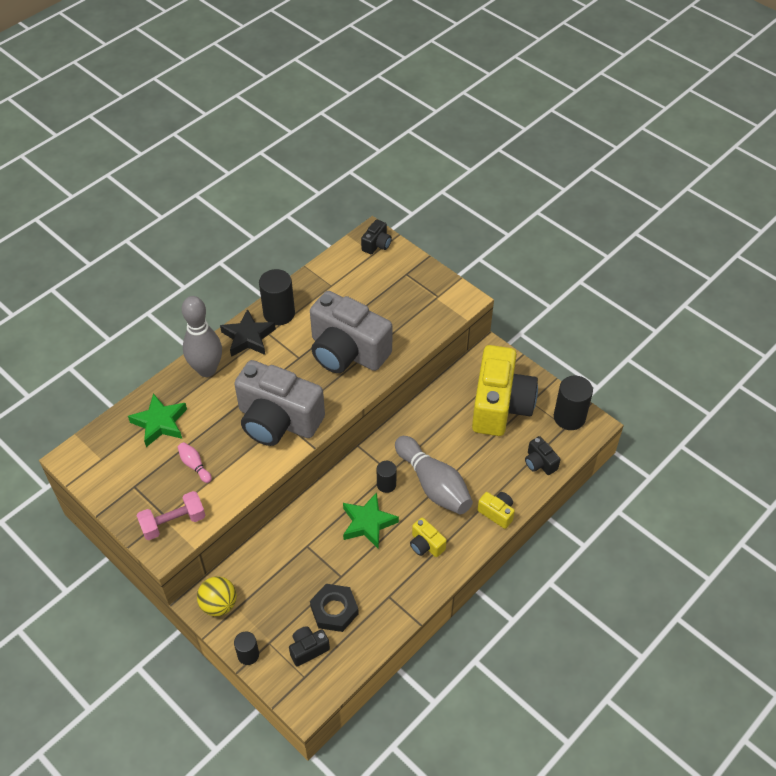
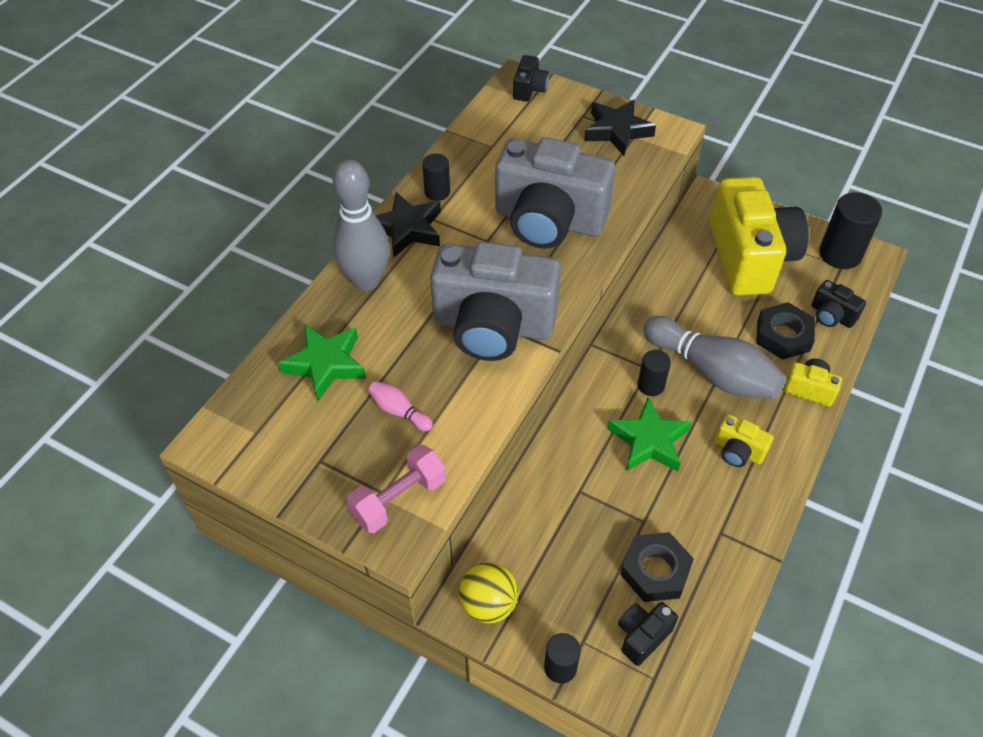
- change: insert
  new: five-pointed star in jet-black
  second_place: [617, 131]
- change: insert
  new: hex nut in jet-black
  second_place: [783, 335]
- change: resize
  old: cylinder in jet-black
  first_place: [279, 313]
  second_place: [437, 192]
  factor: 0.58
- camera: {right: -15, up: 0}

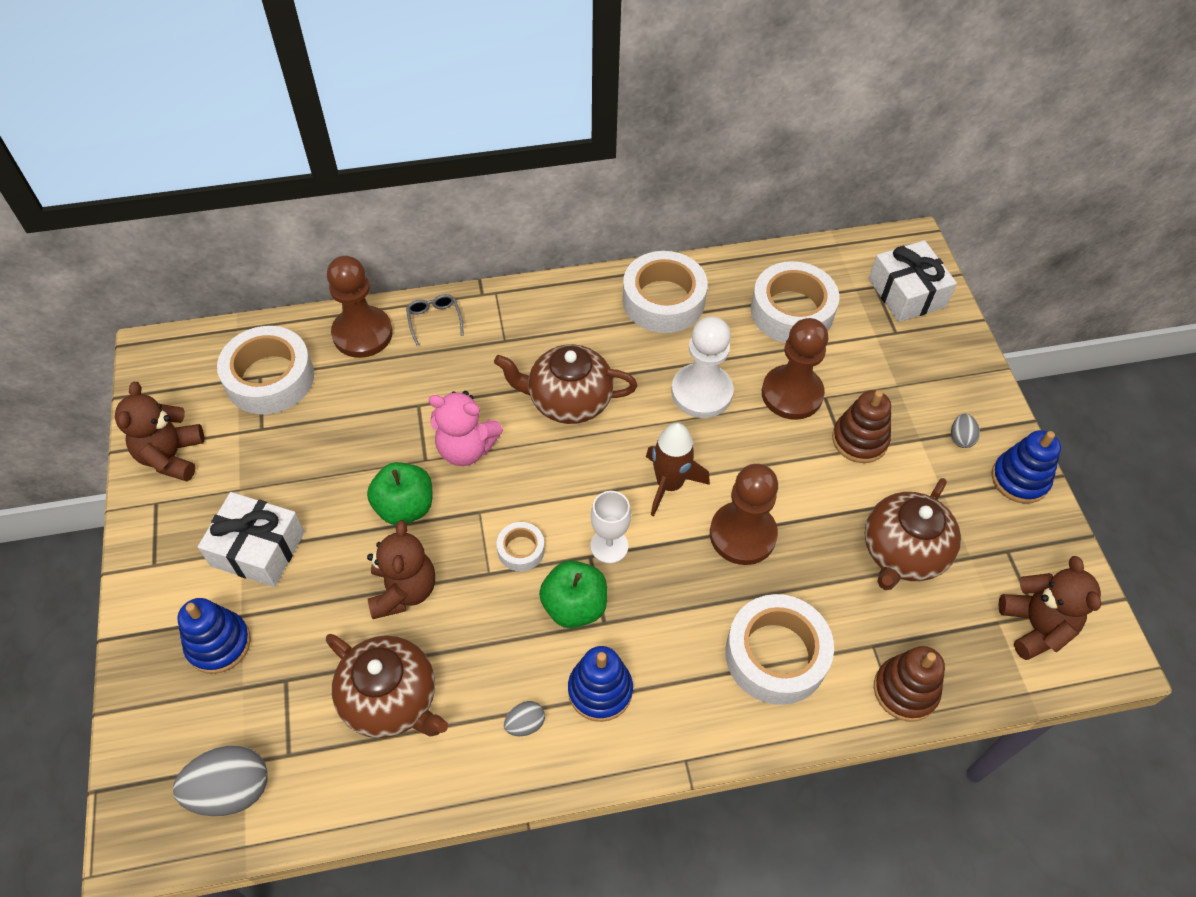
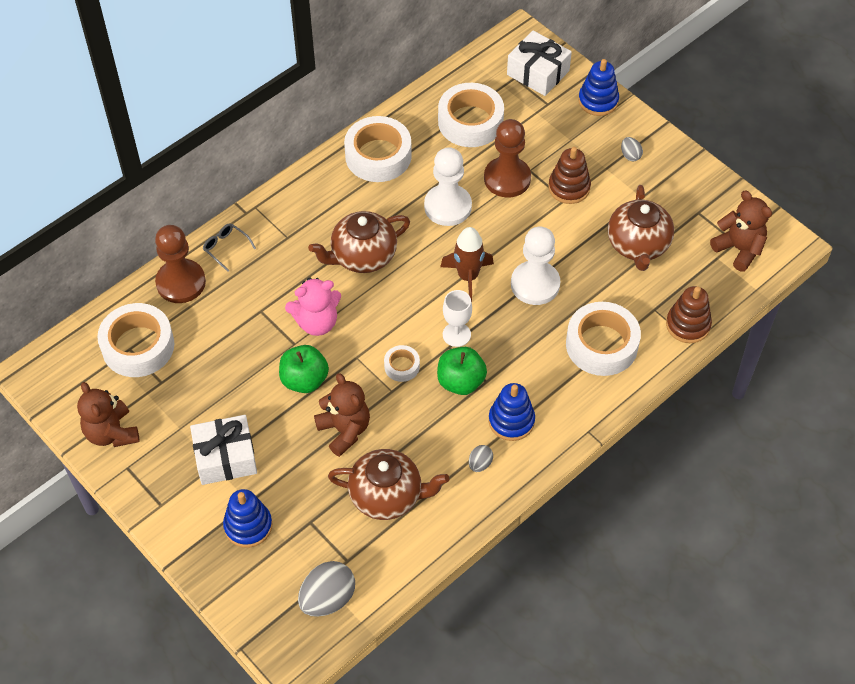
- change: move
  old: ring stacker in blue
  first_place: [1020, 479]
  second_place: [598, 101]
- change: recolor
  old: game pawn in brown
  new: game pawn in pure white
  first_place: [742, 534]
  second_place: [535, 284]
- camera: {right: -30, up: 0}

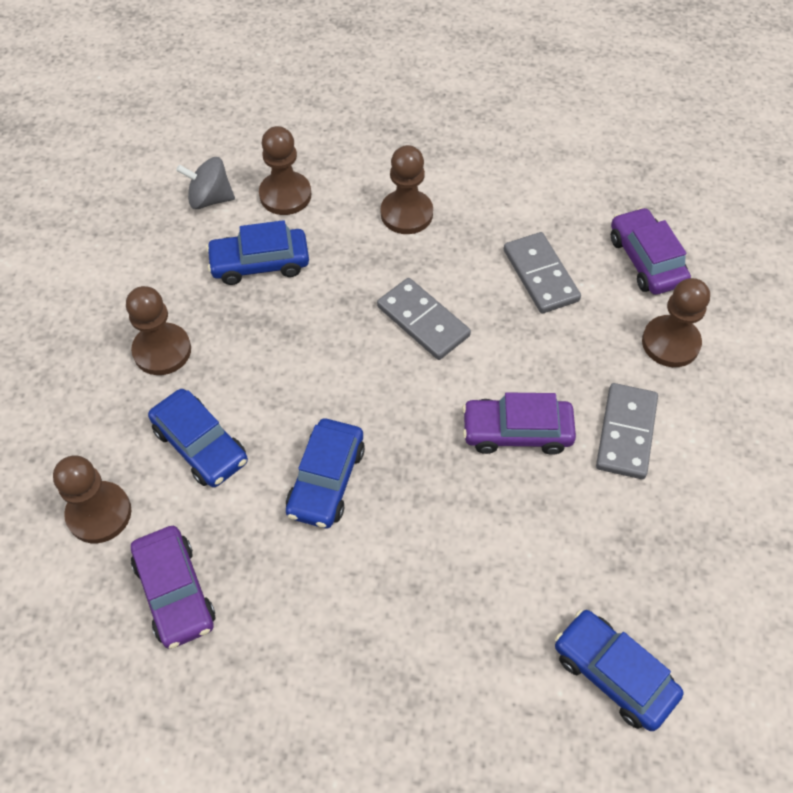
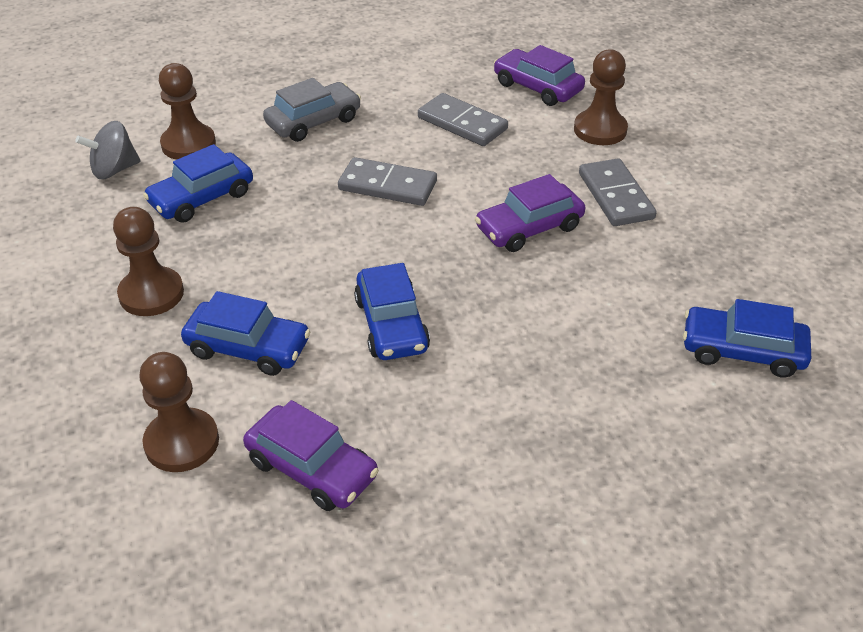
- change: replace
  old: game pawn in brown
  new: automobile in gray
  first_place: [406, 214]
  second_place: [313, 121]
- camera: {right: -30, up: -15}

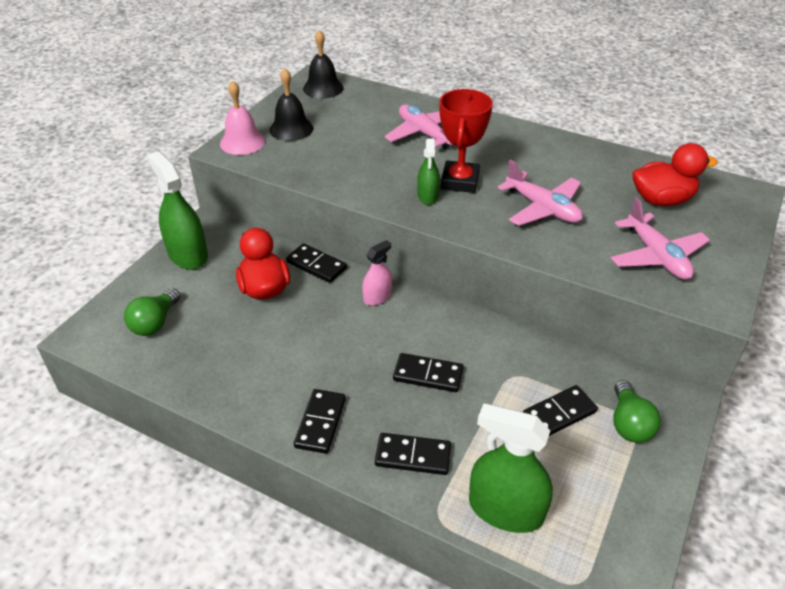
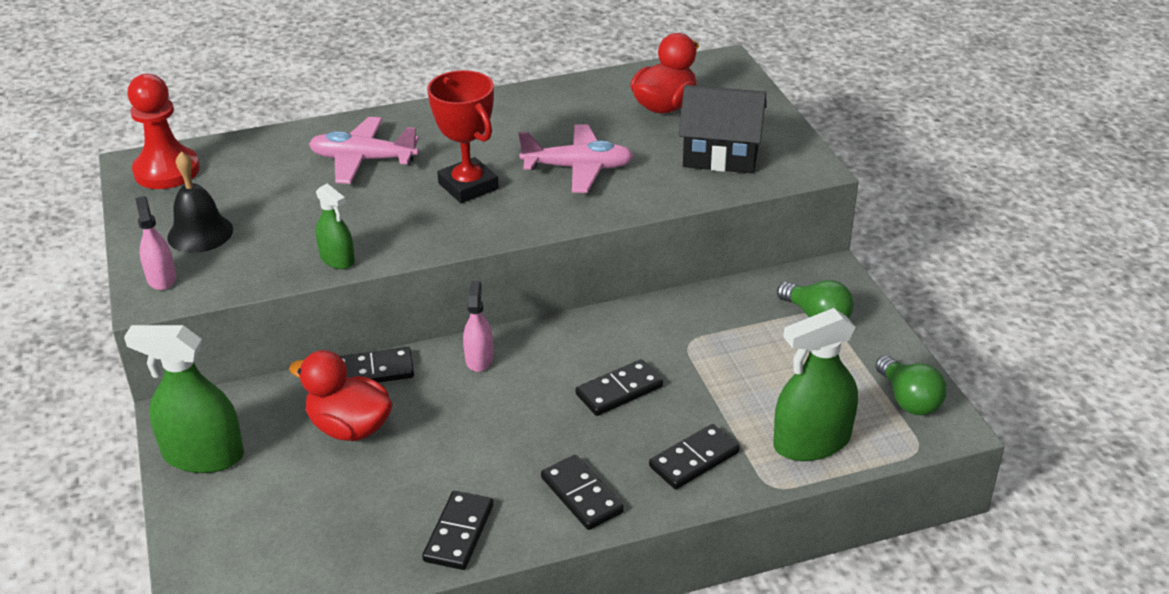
- change: move
  old: lightbulb in emerald
  first_place: [155, 323]
  second_place: [908, 399]
- change: move
  old: sprayer in emerald
  first_place: [428, 196]
  second_place: [337, 259]
- change: move
  old: domino in jet-black
  first_place: [559, 414]
  second_place: [459, 533]
- change: replace
  old: bell in rose-pink
  new: sprayer in rose-pink
  first_place: [242, 142]
  second_place: [161, 278]
- change: replace
  old: bell in jet-black
  new: game pawn in crimson
  first_place: [323, 88]
  second_place: [167, 171]
- change: replace
  old: aeroplane in rose-pink
  new: house in jet-black
  first_place: [656, 256]
  second_place: [721, 156]
- camera: {right: -45, up: -5}

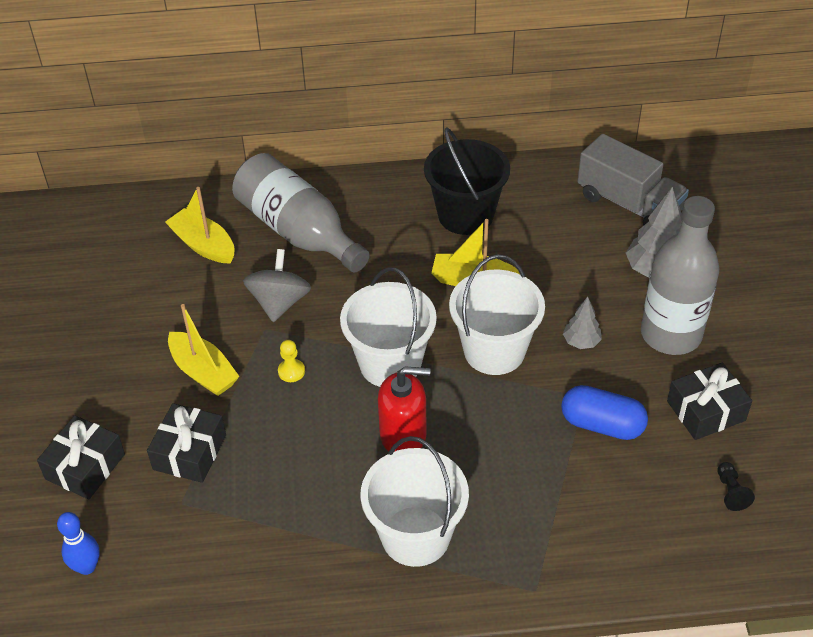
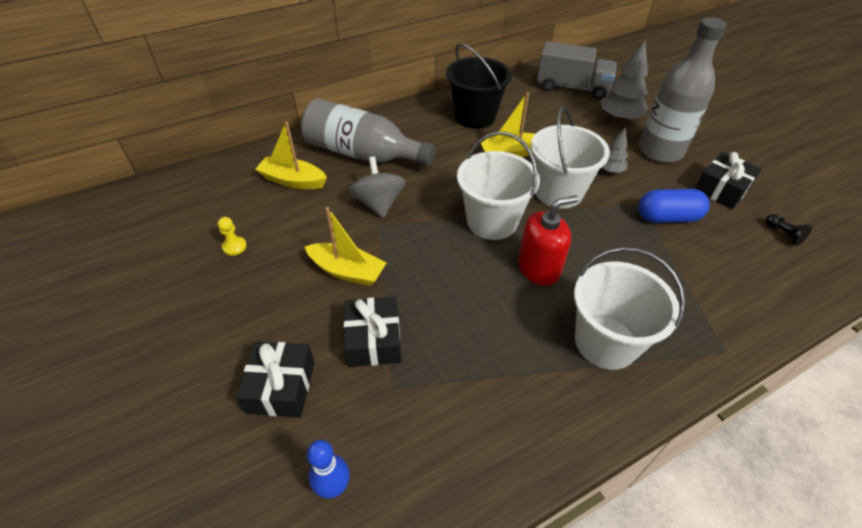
- change: move
  old: game pawn in golden
  first_place: [291, 371]
  second_place: [234, 246]
- camera: {right: -25, up: 0}

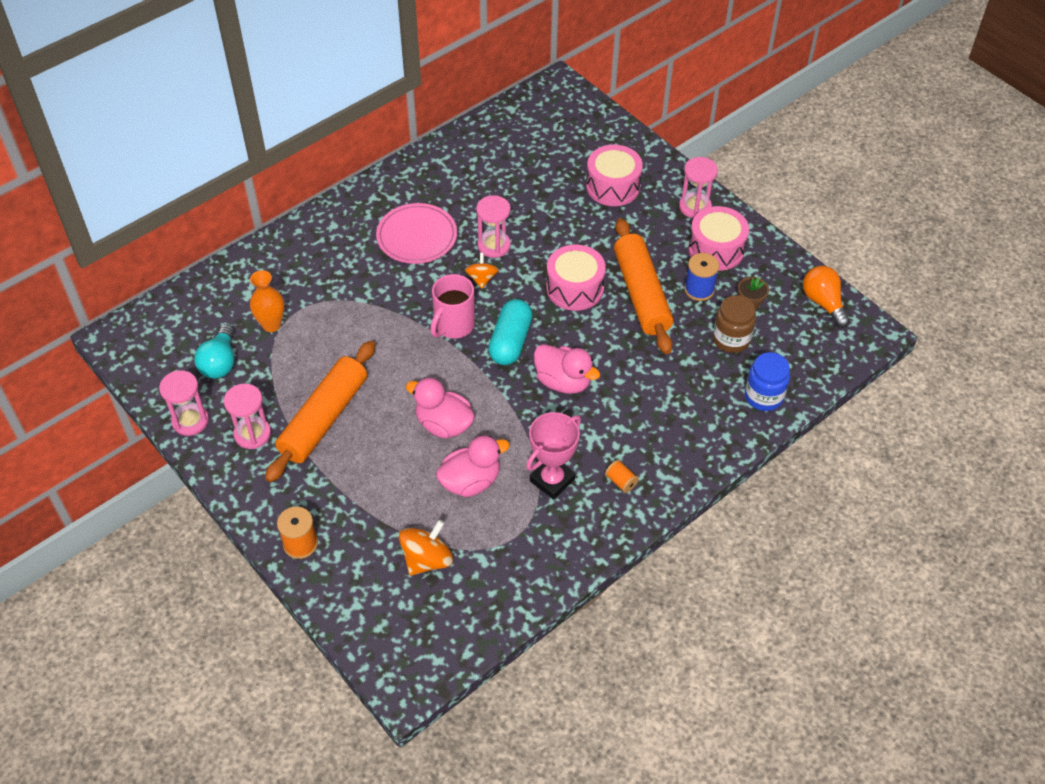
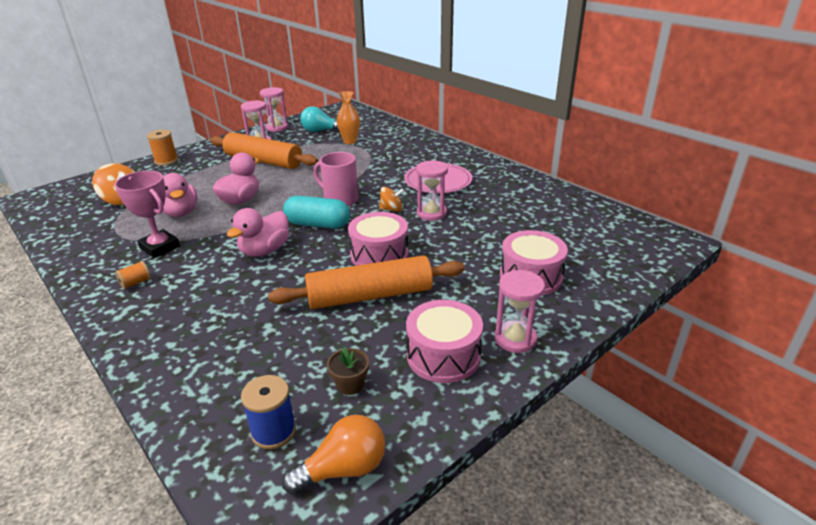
- change: delete
  old: jam jar in brown
  first_place: [731, 339]
- change: delete
  old: jam jar in blue
  first_place: [763, 396]
- change: move
  old: bobbin in blue
  first_place: [699, 289]
  second_place: [273, 431]
- camera: {right: 90, up: -20}

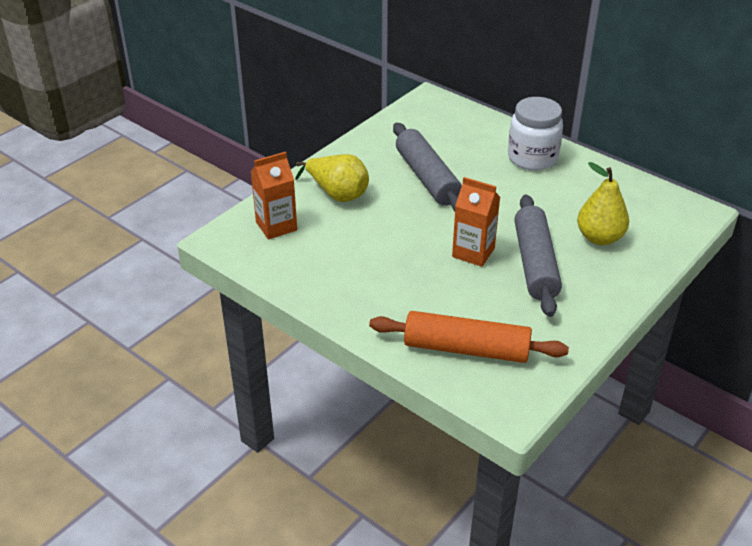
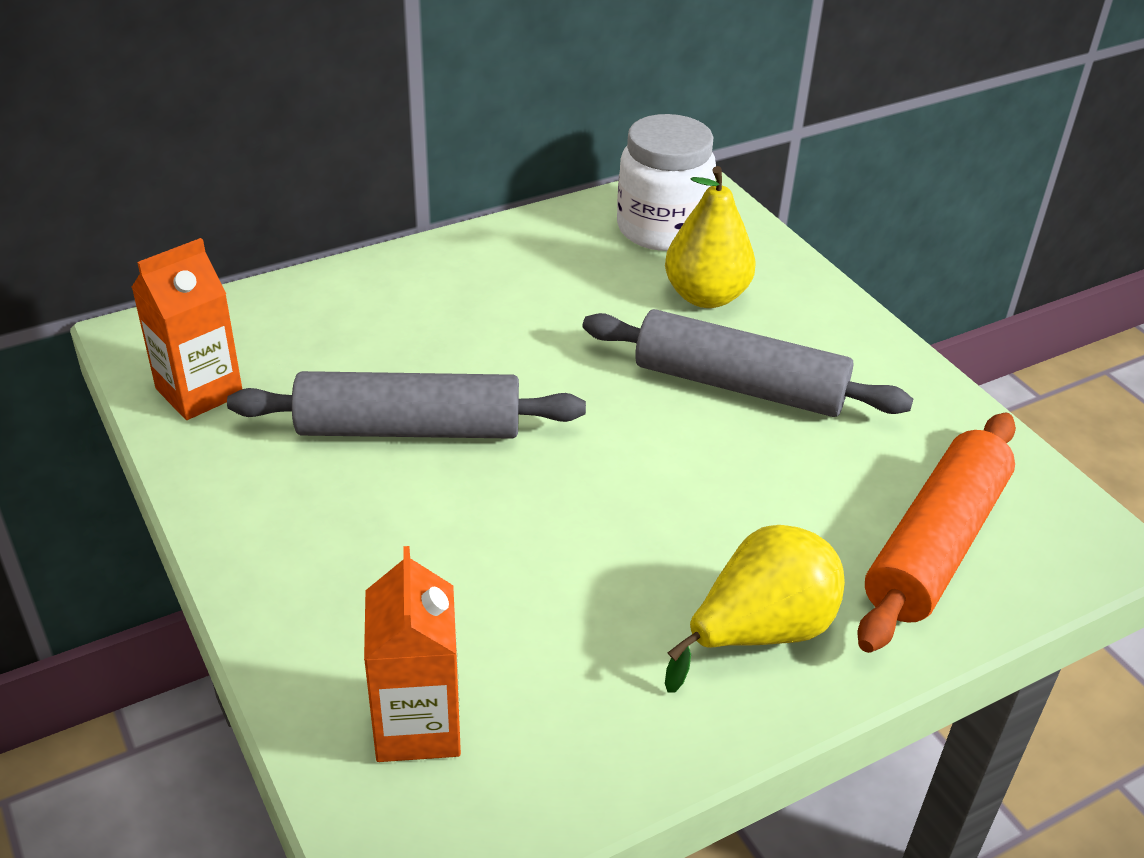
- change: move
  old: pear fruit in golden
  first_place: [337, 194]
  second_place: [759, 632]
- change: move
  old: carton in bright orange
  first_place: [473, 252]
  second_place: [199, 392]
- change: move
  old: jam jar in pure white
  first_place: [532, 158]
  second_place: [662, 229]
- camera: {right: -70, up: 0}

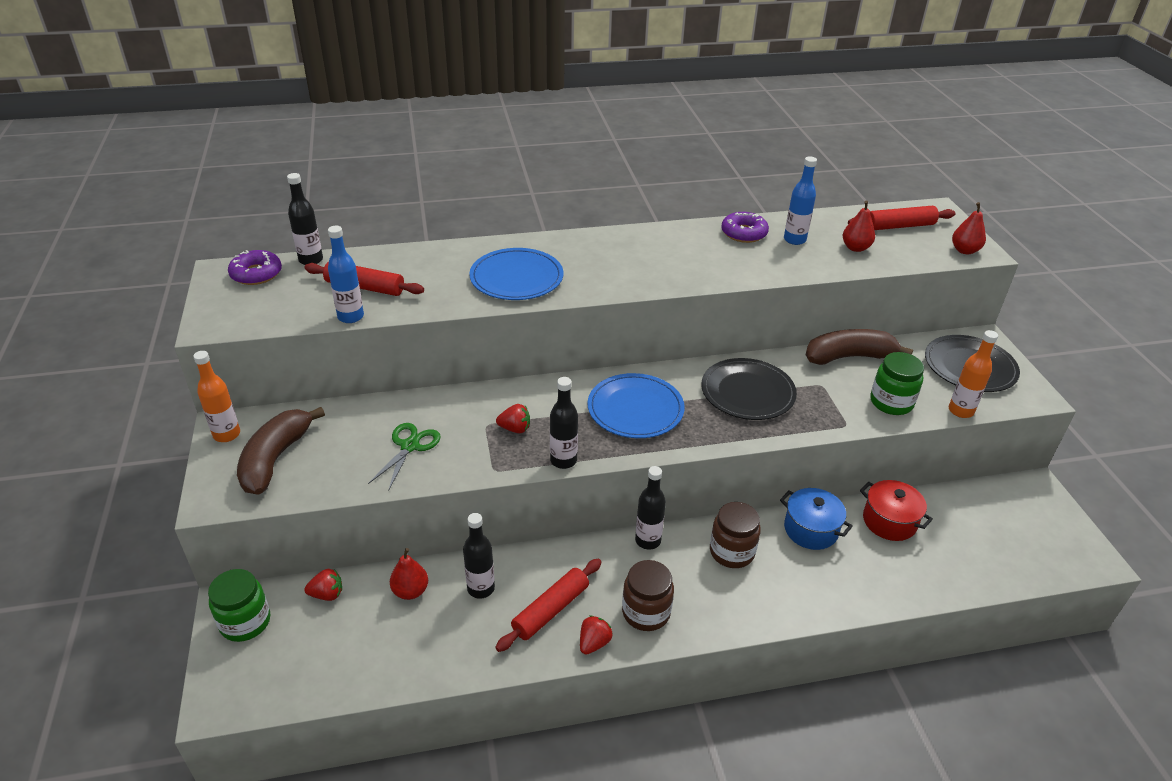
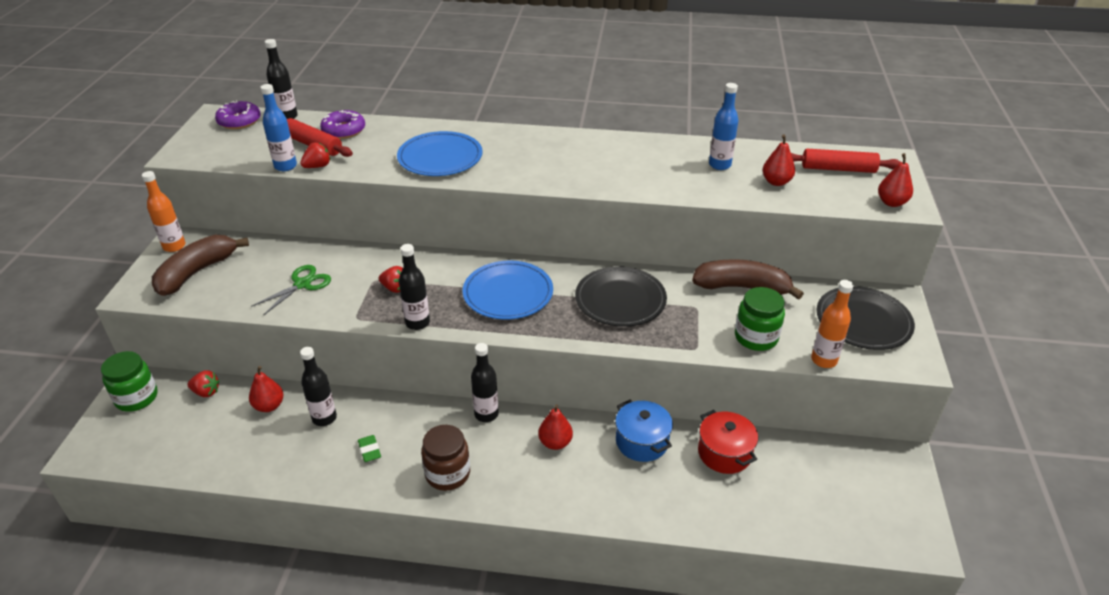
- change: move
  old: toy strawberry in crimson
  first_place: [594, 643]
  second_place: [317, 166]
- change: move
  old: glazed donut in violet
  first_place: [744, 233]
  second_place: [344, 130]
- change: replace
  old: dough roller in crimson
  new: gum eraser in emerald
  first_place: [550, 610]
  second_place: [369, 450]
- change: replace
  old: jam jar in brown
  new: pear fruit in crimson
  first_place: [731, 552]
  second_place: [555, 443]
- camera: {right: 20, up: 0}

